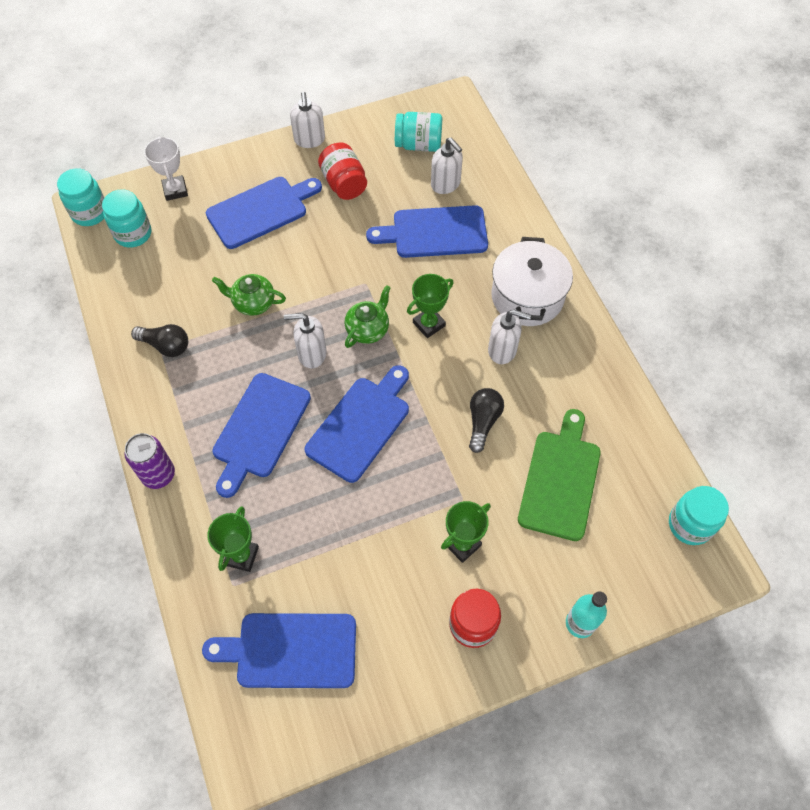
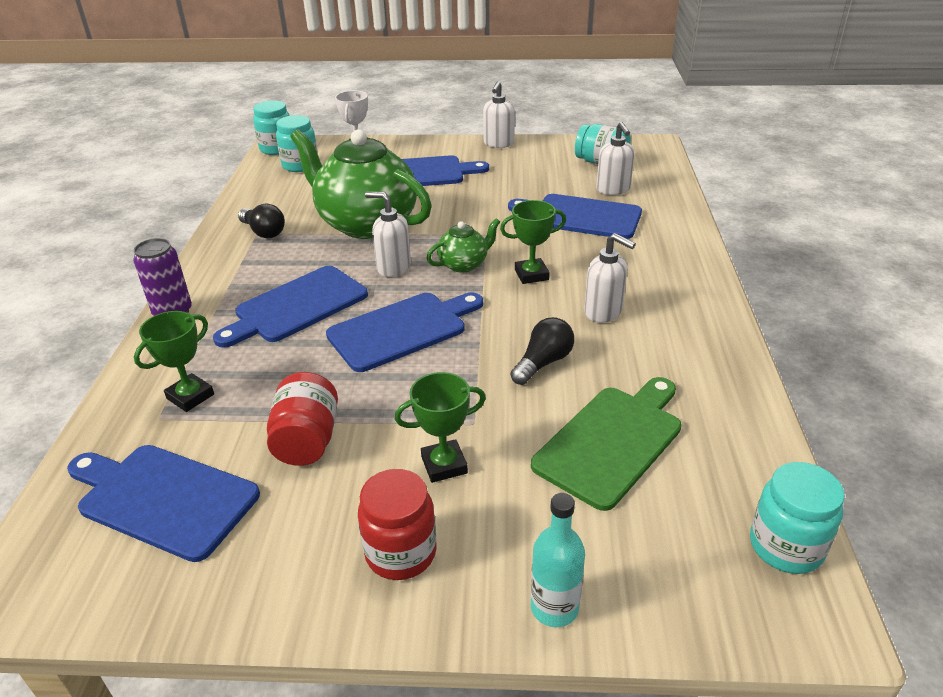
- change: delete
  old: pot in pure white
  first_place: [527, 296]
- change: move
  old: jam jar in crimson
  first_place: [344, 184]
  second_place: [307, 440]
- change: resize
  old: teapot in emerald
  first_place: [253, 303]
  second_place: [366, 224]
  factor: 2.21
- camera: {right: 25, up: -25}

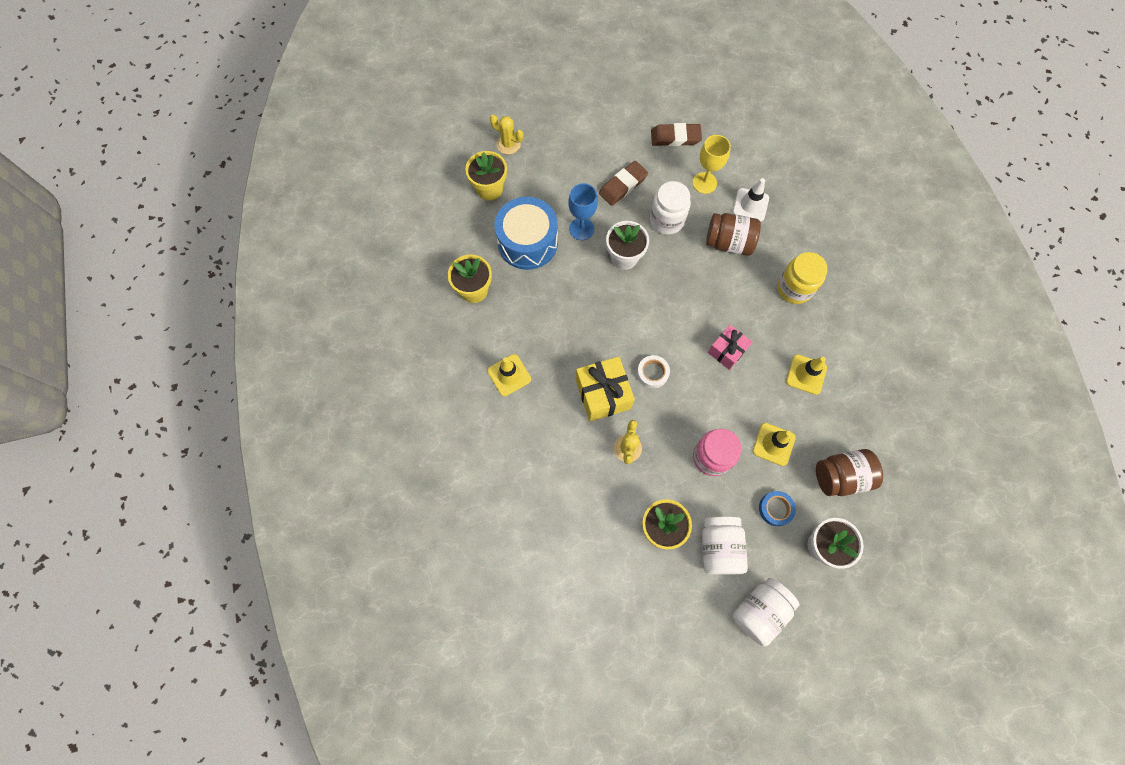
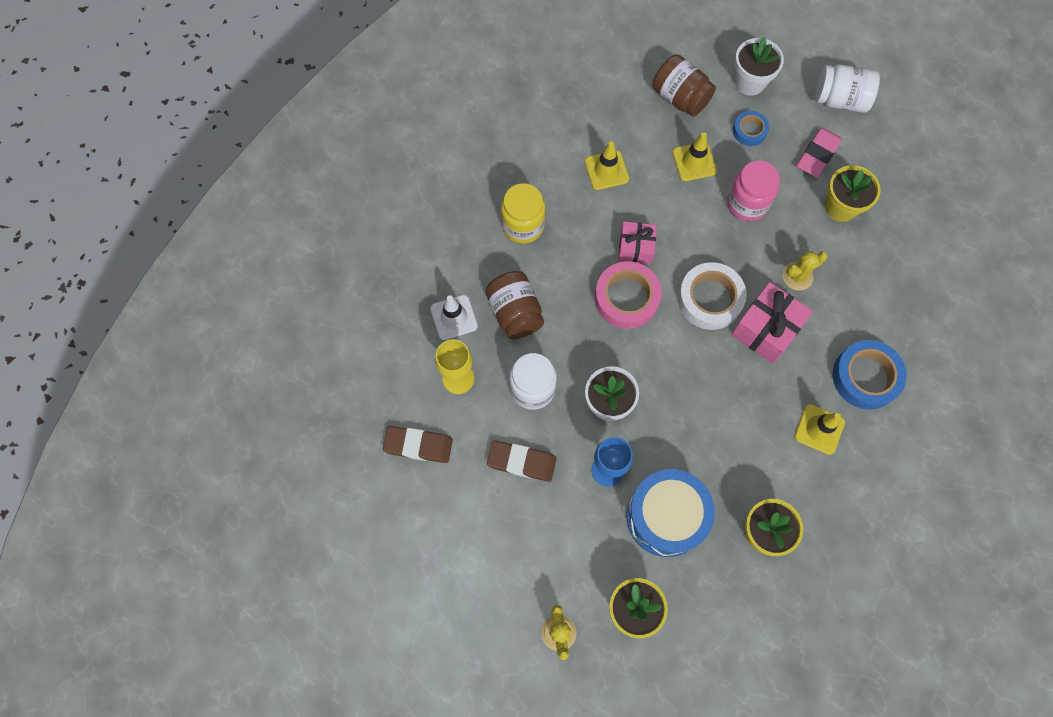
- change: insert
  new: tape in rose-pink
  second_place: [626, 298]
- change: insert
  new: tape in blue
  second_place: [865, 377]
- change: replace
  old: jam jar in pure white
  new: gum eraser in rose-pink
  first_place: [719, 547]
  second_place: [817, 155]
- change: recolor
  old: gift in golden
  new: gift in rose-pink
  first_place: [603, 394]
  second_place: [766, 330]
- change: rotate
  old: gum eraser in brown
  first_place: [675, 137]
  second_place: [418, 445]
  degrees: -45
- change: resize
  old: tape in pure white
  first_place: [652, 373]
  second_place: [710, 299]
  factor: 1.78
- camera: {right: -125, up: 0}

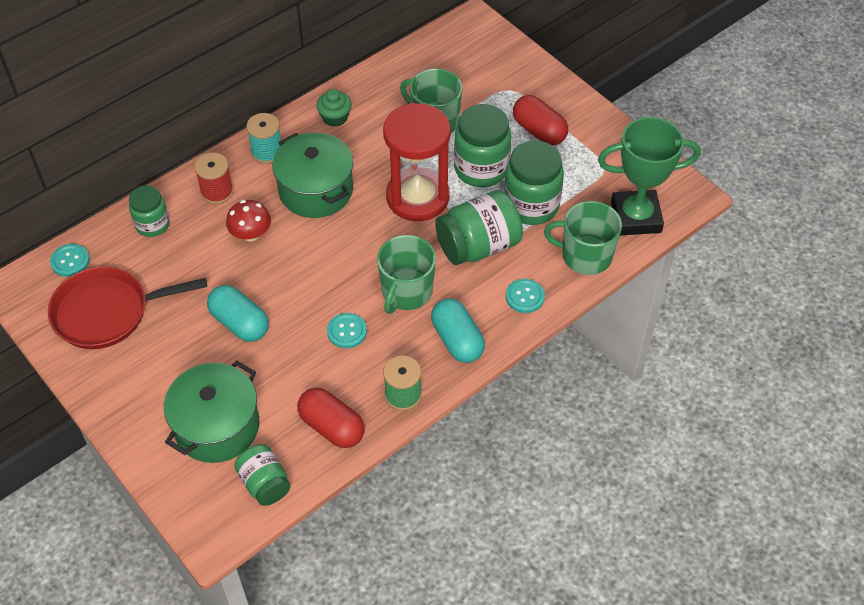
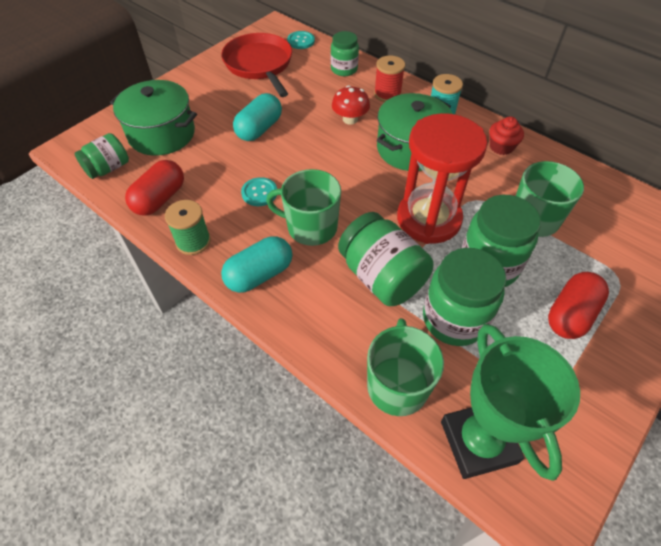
- change: delete
  old: shirt button in aqua
  first_place: [525, 297]
- change: recolor
  old: cupcake in emerald
  new: cupcake in crimson
  first_place: [335, 117]
  second_place: [501, 147]
- camera: {right: 80, up: 0}

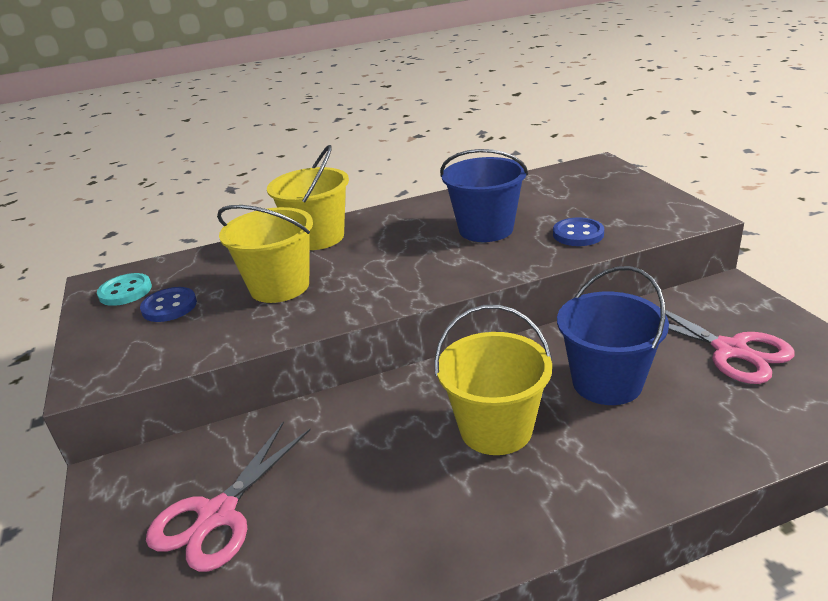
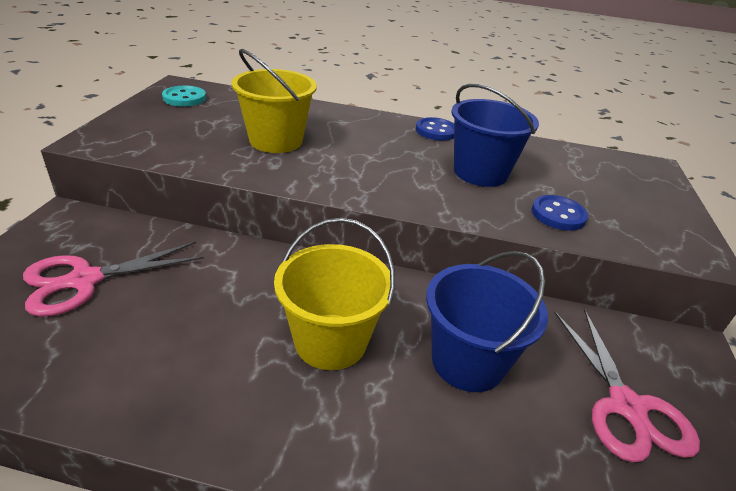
- change: delete
  old: pail in golden
  first_place: [318, 237]
- change: move
  old: shirt button in blue
  first_place: [169, 307]
  second_place: [436, 131]
- camera: {right: 25, up: 5}

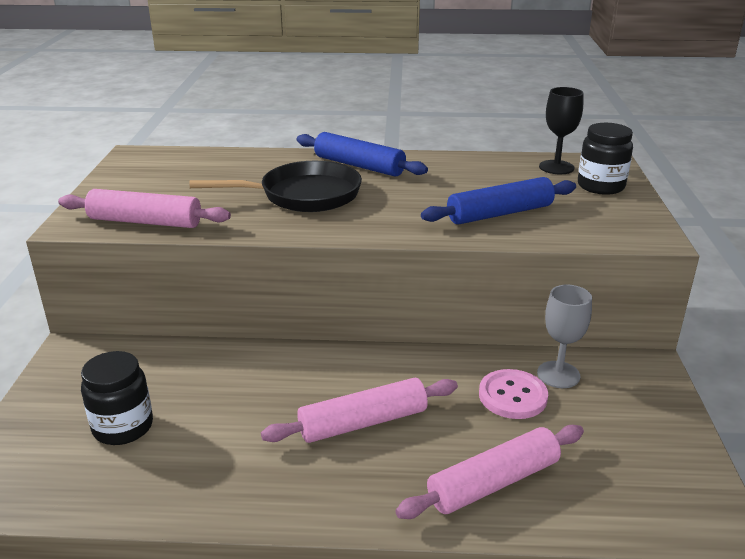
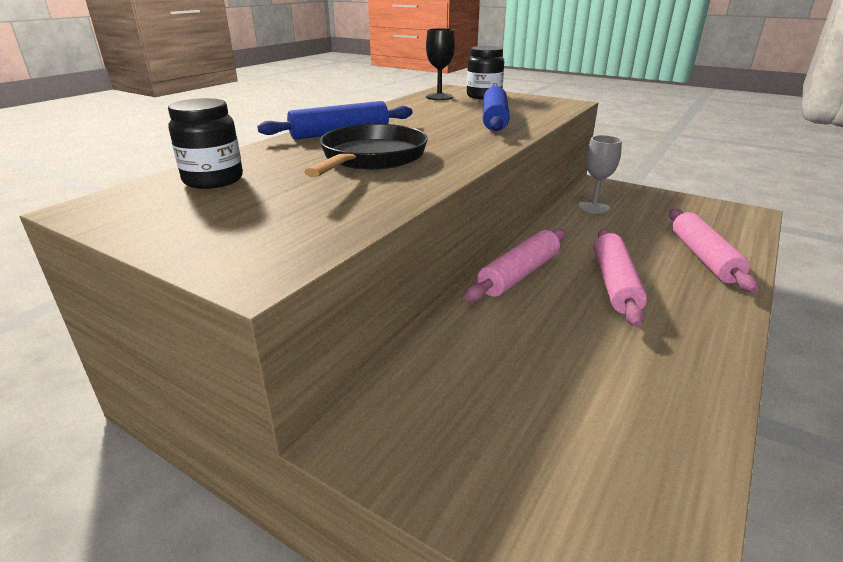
- change: delete
  old: shirt button in rose-pink
  first_place: [512, 396]
- change: move
  old: dough roller in rose-pink
  first_place: [145, 222]
  second_place: [519, 274]
- change: move
  old: jam jar in jet-black
  first_place: [123, 427]
  second_place: [213, 180]
- camera: {right: -60, up: 0}

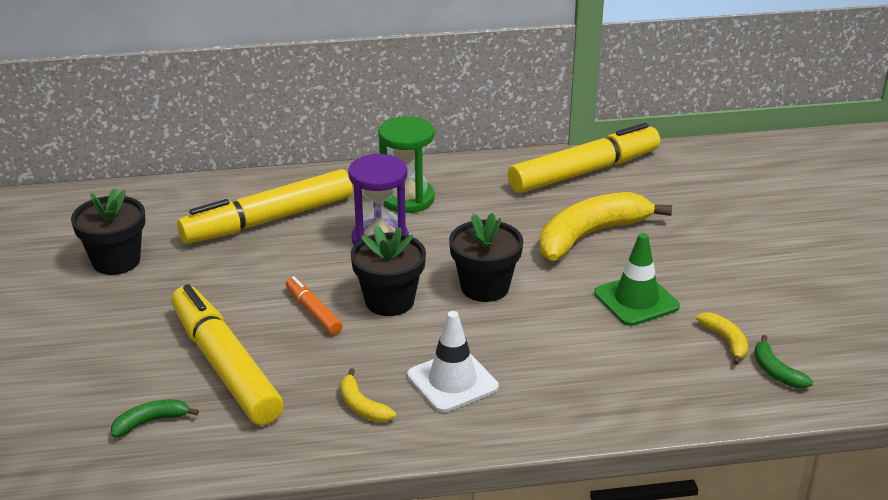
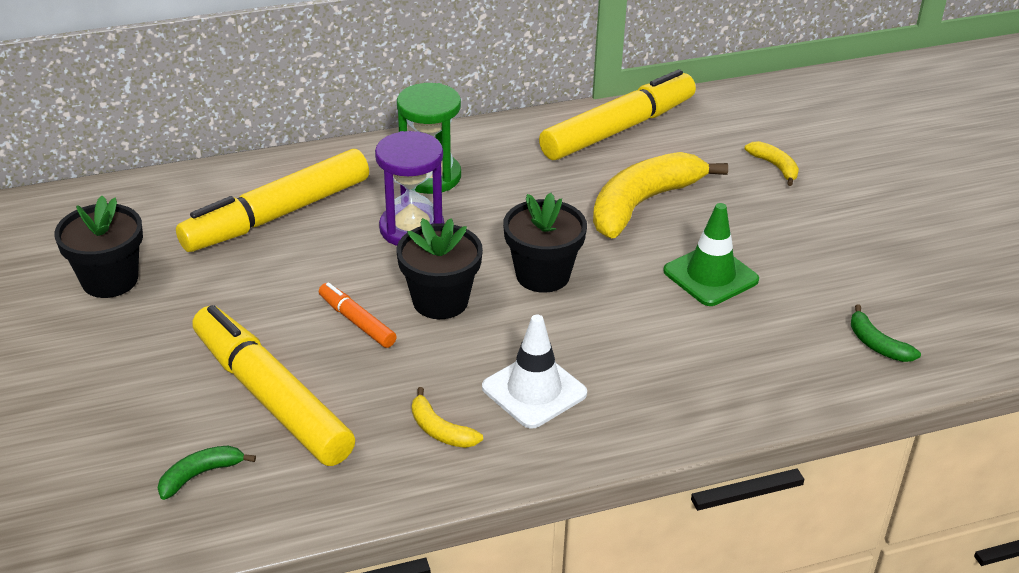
- change: move
  old: toy banana in golden
  first_place: [726, 341]
  second_place: [775, 167]
- camera: {right: -10, up: 5}

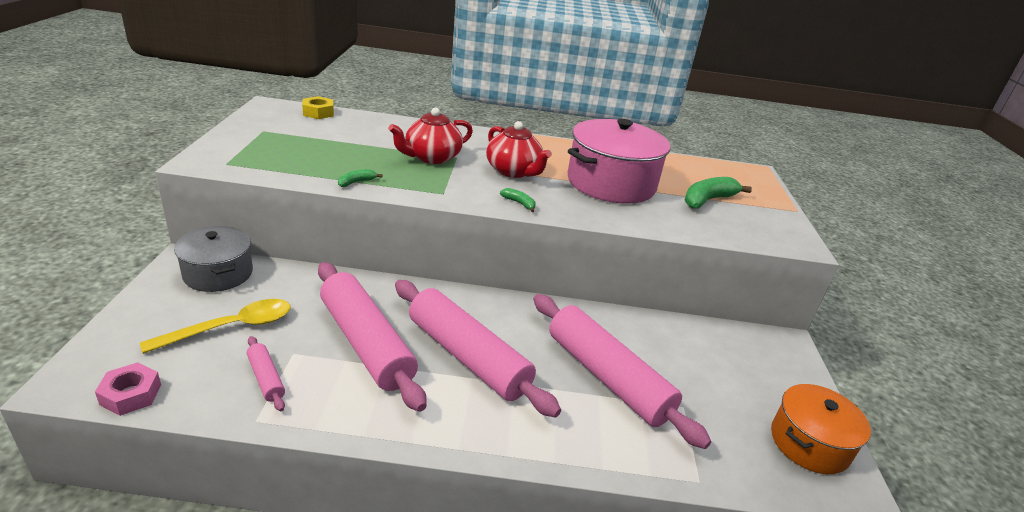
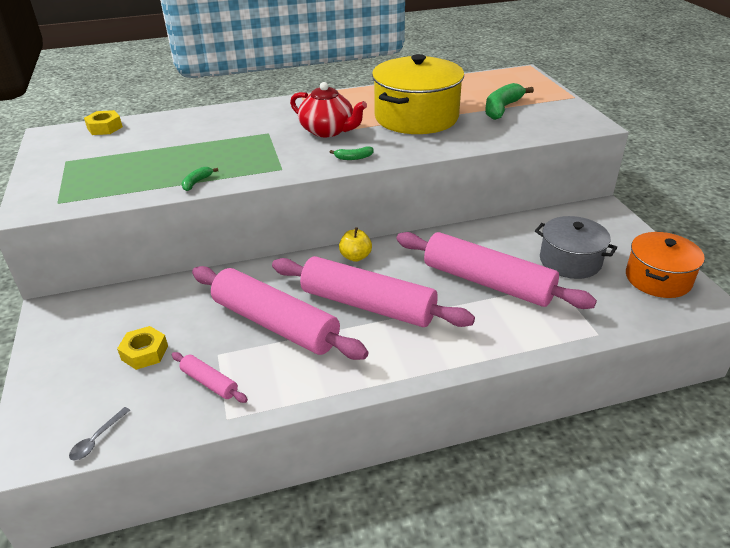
- change: delete
  old: teapot in crimson
  first_place: [431, 157]
- change: insert
  new: toy apple in golden
  second_place: [355, 257]
- change: move
  old: pot in gray
  first_place: [218, 273]
  second_place: [570, 261]
- change: replace
  old: hex nut in rose-pink
  new: spoon in gray
  first_place: [131, 394]
  second_place: [97, 439]
- change: replace
  old: spoon in golden
  new: hex nut in golden
  first_place: [231, 327]
  second_place: [145, 352]
- change: recolor
  old: pot in rose-pink
  new: pot in golden
  first_place: [611, 183]
  second_place: [416, 117]
- change: rotate
  old: toy banana in emerald
  first_place: [519, 203]
  second_place: [353, 158]
  degrees: 150
- camera: {right: -15, up: 5}

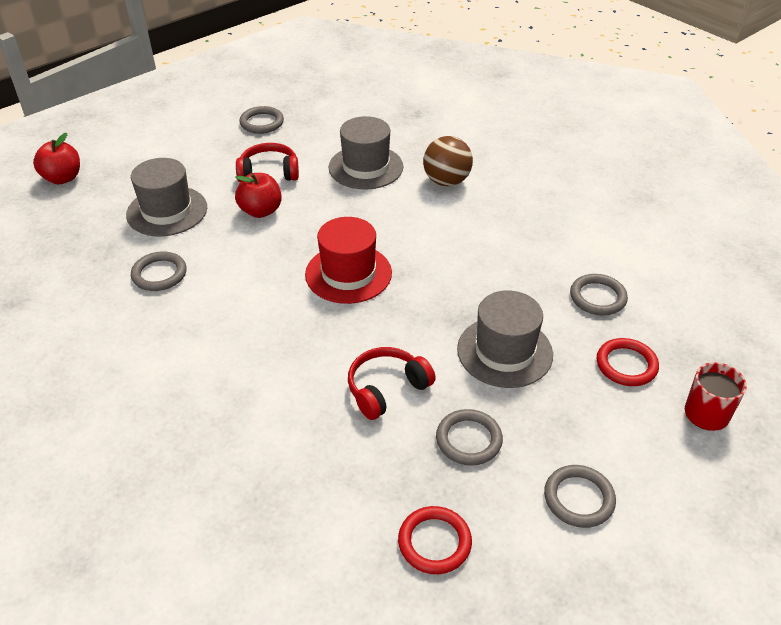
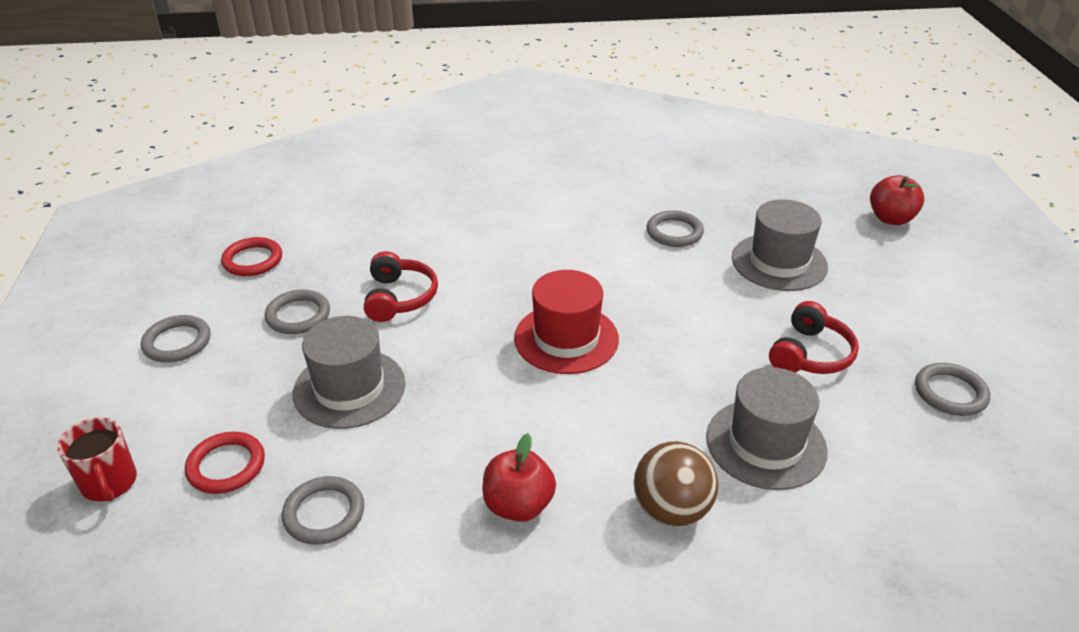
- change: move
  old: toy apple in crimson
  first_place: [261, 211]
  second_place: [518, 505]
- camera: {right: 125, up: -5}

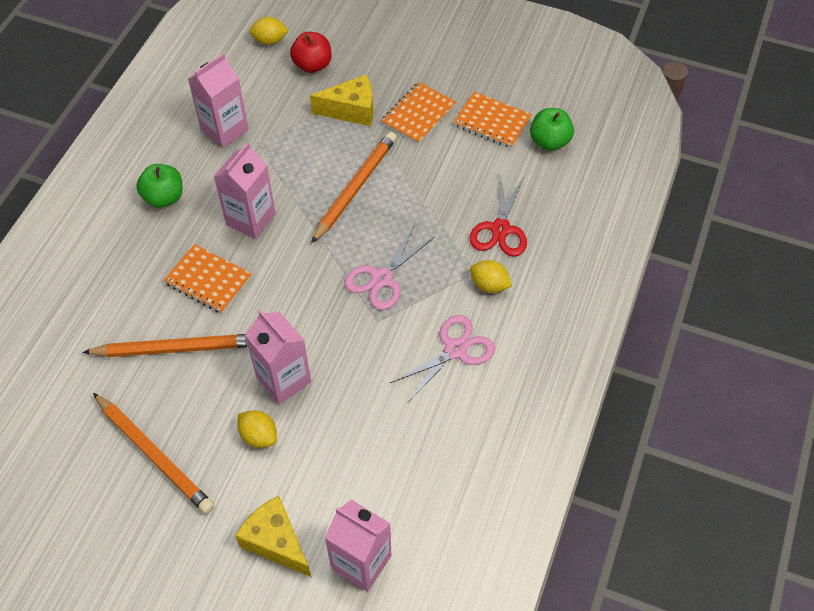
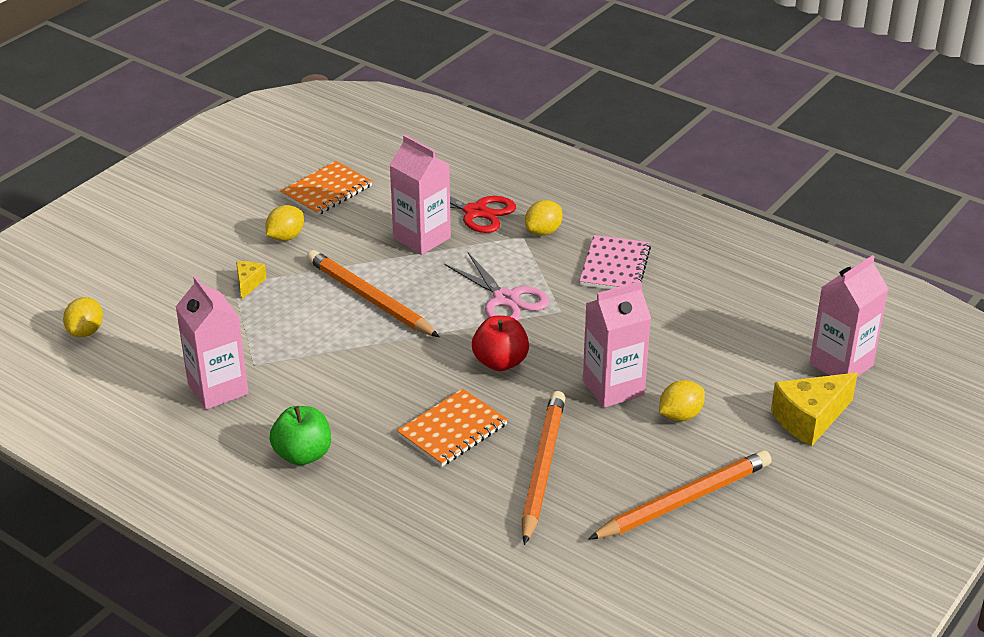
- change: delete
  old: toy apple in emerald
  first_place: [549, 141]
- change: move
  old: carton in rose-pink
  first_place: [251, 219]
  second_place: [422, 238]
- change: move
  old: toy apple in crimson
  first_place: [312, 65]
  second_place: [500, 362]
- change: replace
  old: notepad in bright orange
  new: toy lemon in golden
  first_place: [418, 114]
  second_place: [285, 237]
- change: replace
  old: scissors in rose-pink
  new: notepad in rose-pink
  first_place: [455, 350]
  second_place: [615, 266]
- change: resize
  old: piece of cheese in golden
  first_place: [351, 110]
  second_place: [248, 283]
  factor: 0.53
- camera: {right: -75, up: -20}

